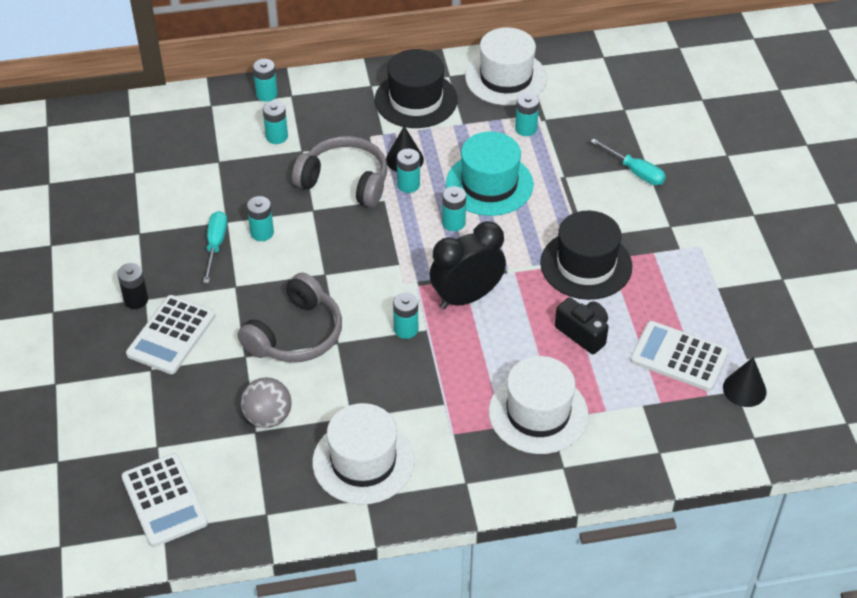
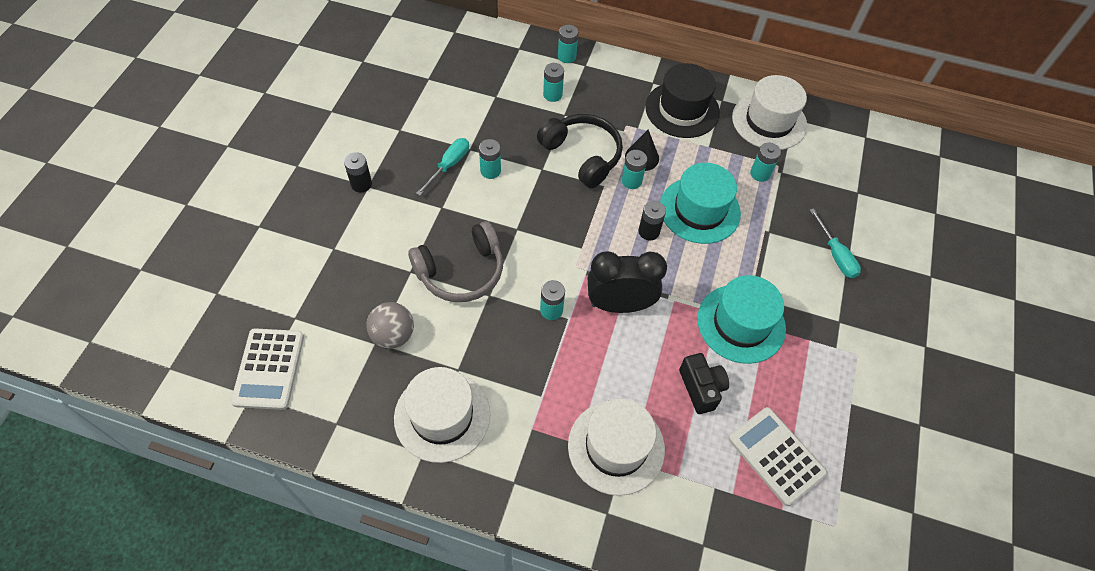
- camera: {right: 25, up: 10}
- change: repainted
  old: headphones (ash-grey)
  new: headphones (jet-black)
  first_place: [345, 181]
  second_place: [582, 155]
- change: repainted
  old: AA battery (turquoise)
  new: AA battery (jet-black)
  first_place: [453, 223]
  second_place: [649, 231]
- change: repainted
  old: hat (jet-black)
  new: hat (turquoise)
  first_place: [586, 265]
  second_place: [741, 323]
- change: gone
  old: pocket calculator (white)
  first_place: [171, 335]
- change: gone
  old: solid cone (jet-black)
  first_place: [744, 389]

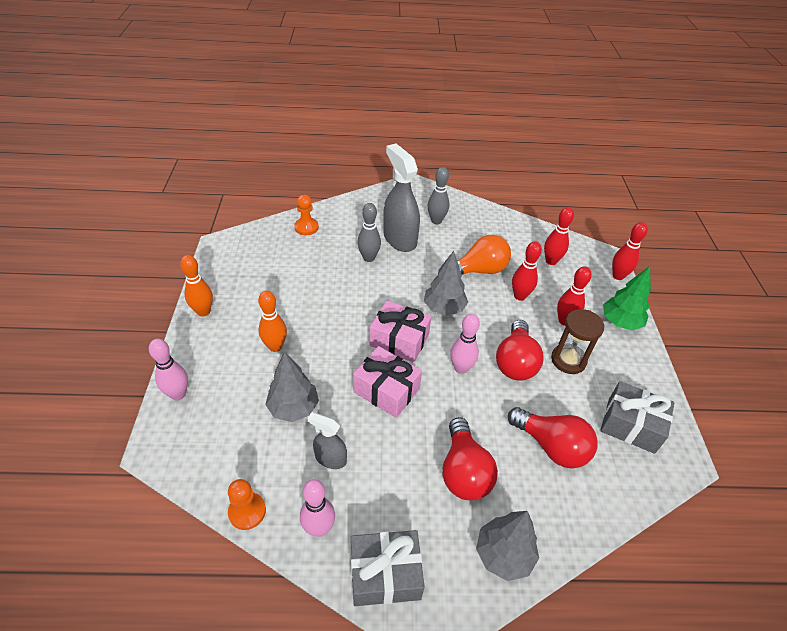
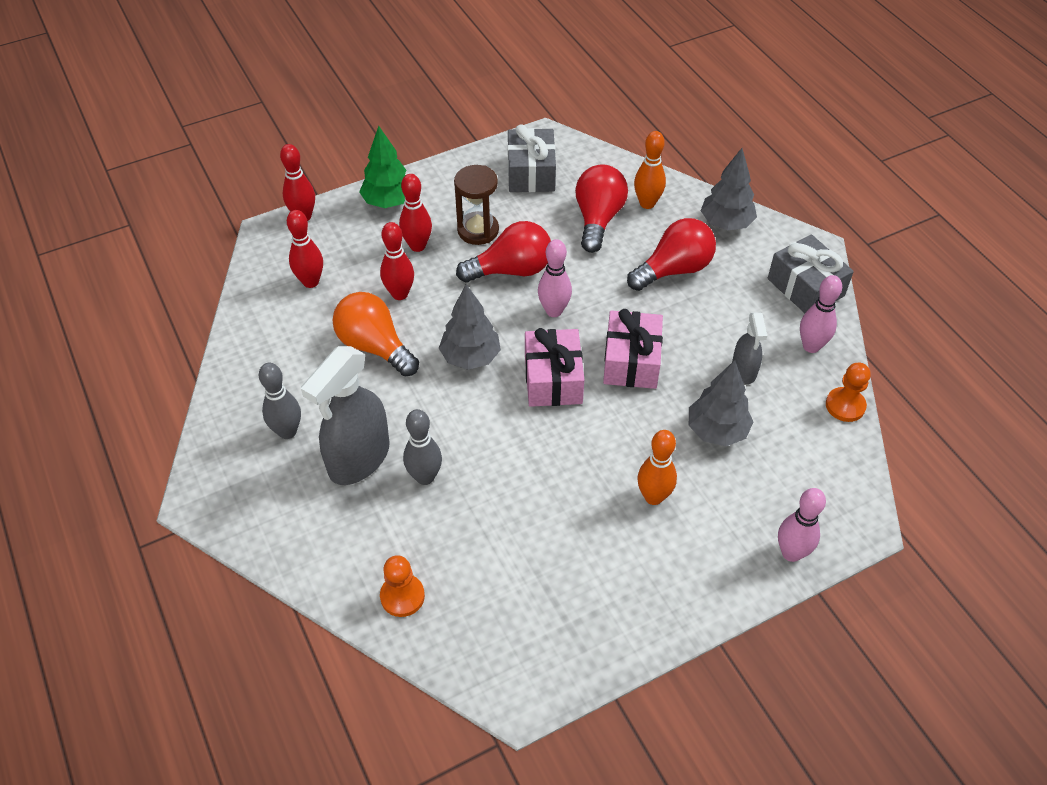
- camera: {right: -115, up: 5}
- change: shifted
  old: bowling pin (orange)
  first_place: [203, 311]
  second_place: [647, 203]

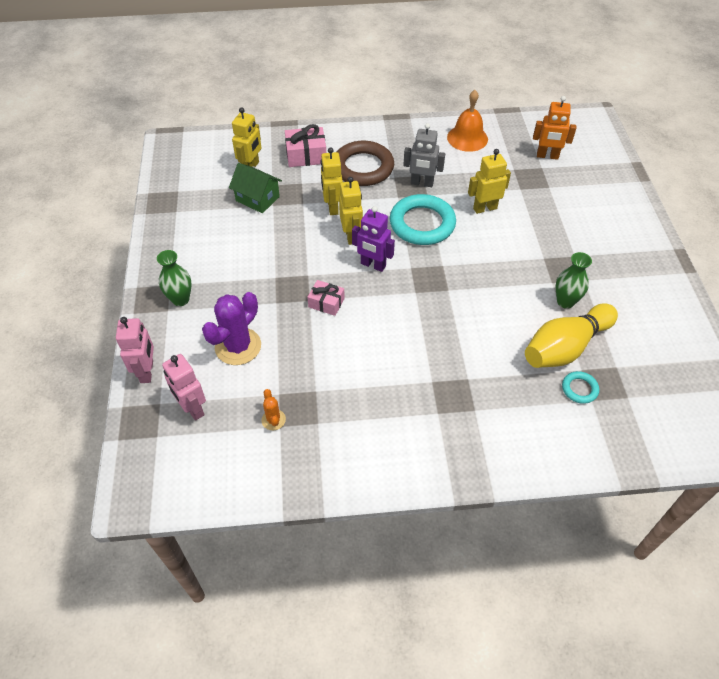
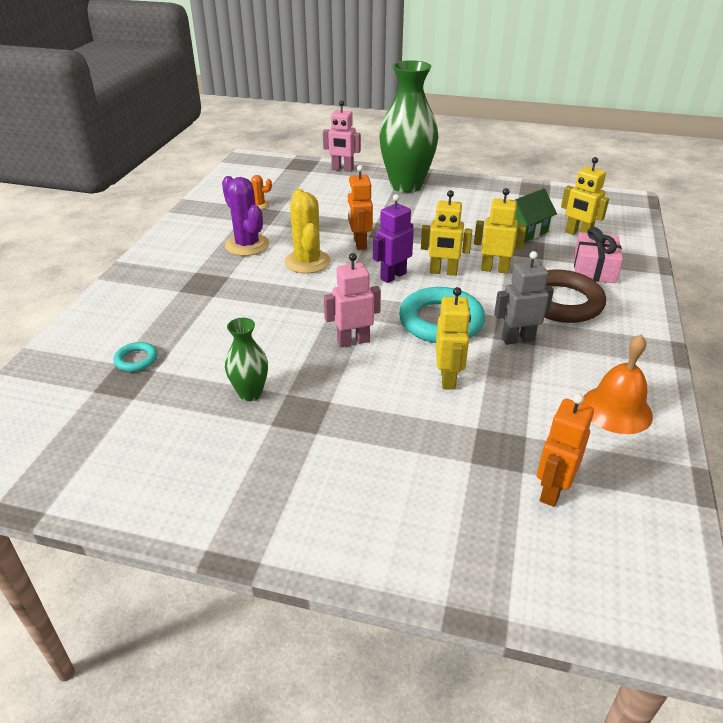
- camera: {right: 110, up: -15}
- change: shifted
  old: prickly plant (royal purple)
  first_place: [238, 346]
  second_place: [247, 245]
- change: new
  new: prickly plant (golden)
  second_place: [307, 262]
- change: shifted
  old: robot figure (pink)
  first_place: [192, 408]
  second_place: [353, 341]
- change: swapped
  old: gift (pink)
  new: robot figure (orange)
  first_place: [326, 303]
  second_place: [359, 243]
- change: scaled
  old: flower vase (green)
  first_place: [180, 299]
  second_place: [406, 185]
  factor: 2.13
- change: rotated
  old: robot figure (ash-grey)
  first_place: [422, 183]
  second_place: [517, 339]
  degrees: 45
- change: gone
  old: bowling pin (golden)
  first_place: [565, 347]

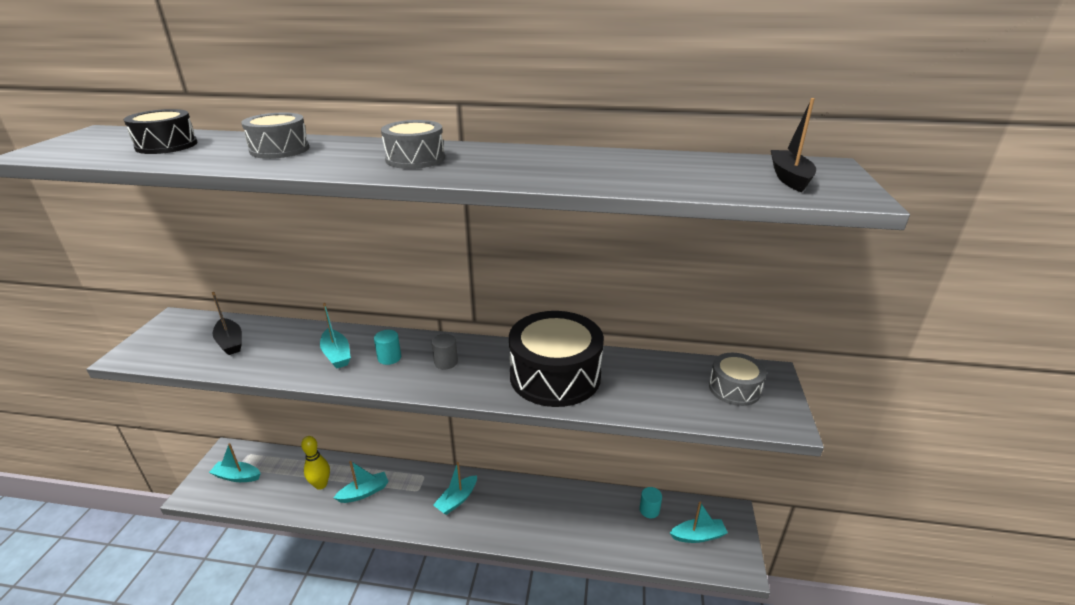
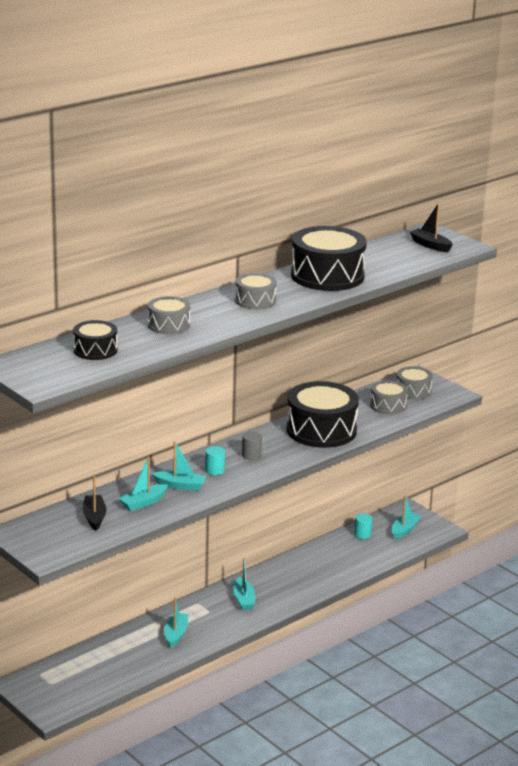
- camera: {right: -50, up: -5}
- change: rotated
  old: sailboat (jet-black)
  first_place: [230, 342]
  second_place: [94, 517]
  degrees: -105
- change: shifted
  old: sailboat (turquoise)
  first_place: [237, 476]
  second_place: [143, 503]
- change: new
  new: toy drum (jet-black)
  second_place: [327, 276]
- change: new
  new: toy drum (ash-grey)
  second_place: [388, 405]
- change: gone
  old: bowling pin (golden)
  first_place: [321, 484]

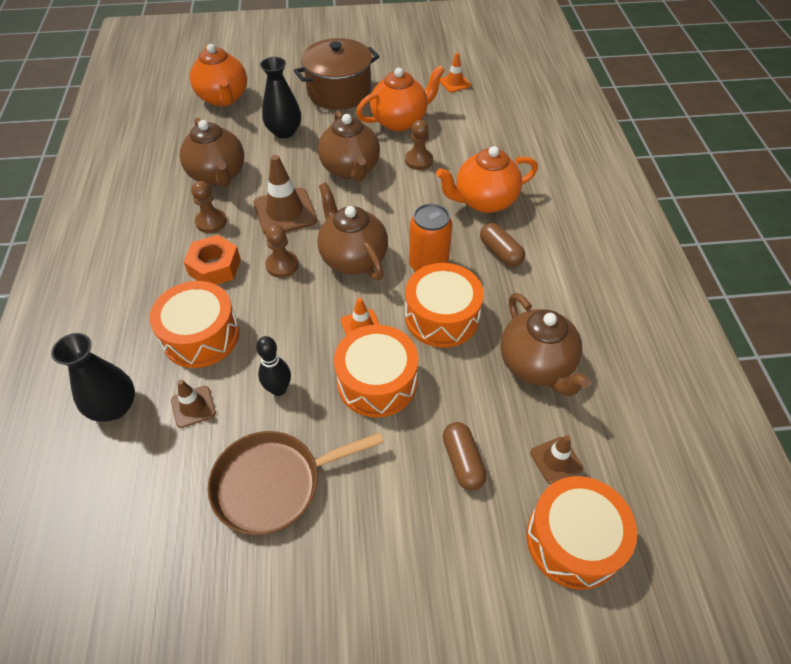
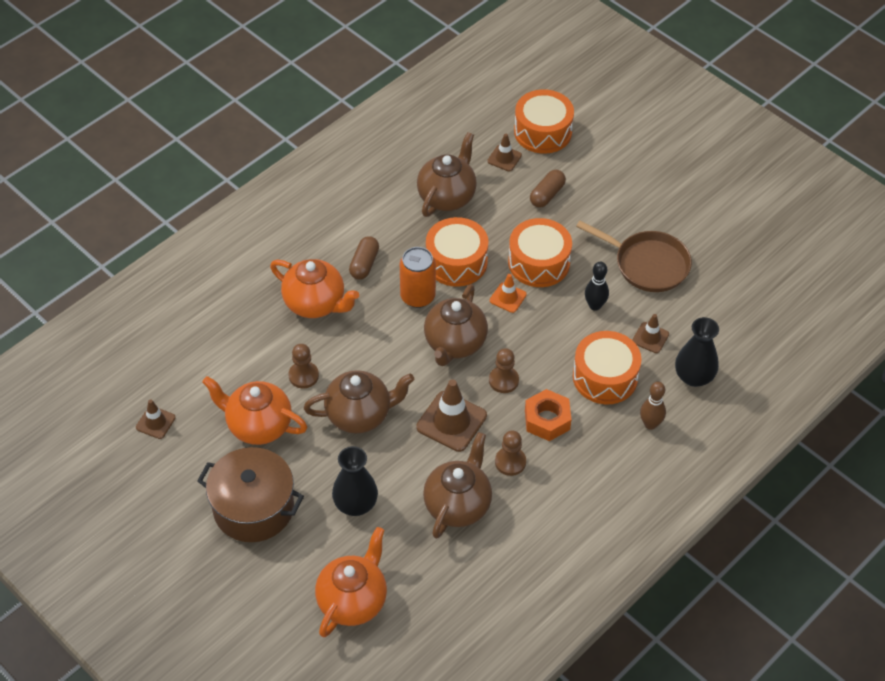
- camera: {right: -130, up: 0}
- change: repainted
  old: safety cone (orange)
  new: safety cone (brown)
  first_place: [454, 83]
  second_place: [155, 422]
- change: rotated
  old: tea pot (brown)
  first_place: [350, 169]
  second_place: [359, 415]
  degrees: 45
- change: new
  new: bowling pin (brown)
  second_place: [650, 424]

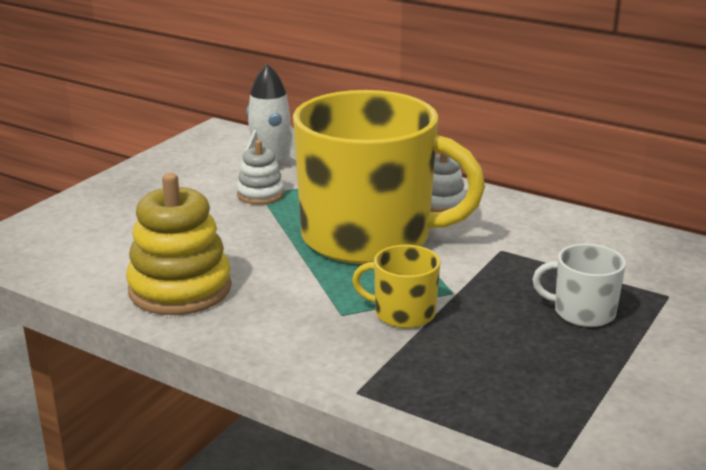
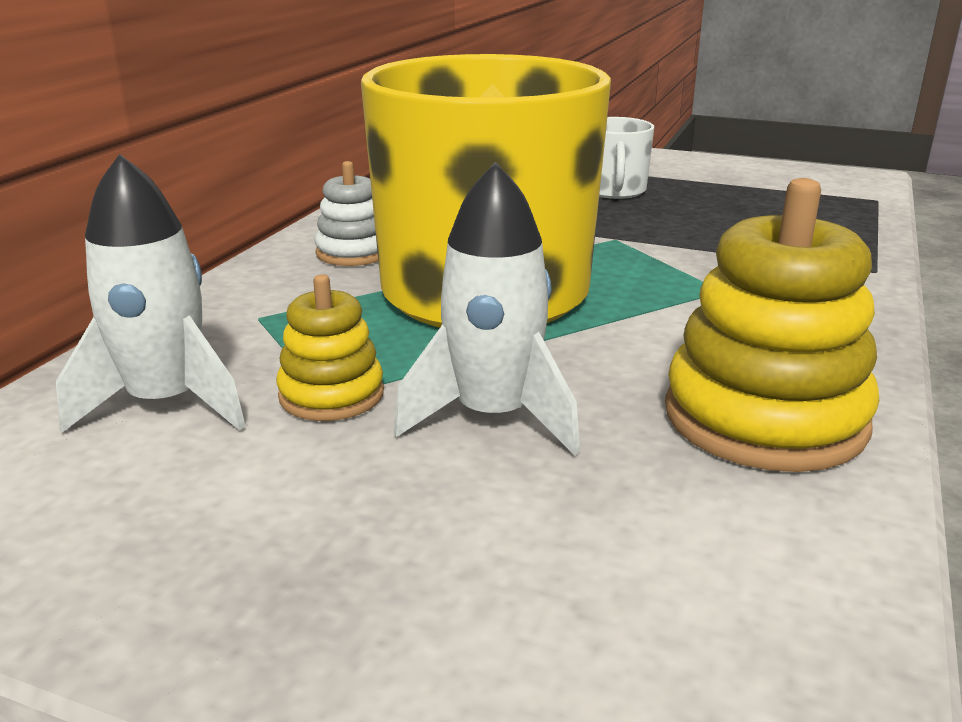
- camera: {right: -100, up: 0}
- change: repainted
  old: stacking toy (white)
  new: stacking toy (golden)
  first_place: [260, 194]
  second_place: [331, 395]
- change: new
  new: spaceship (white)
  second_place: [493, 417]
- change: gone
  old: tea mug (golden)
  first_place: [403, 313]

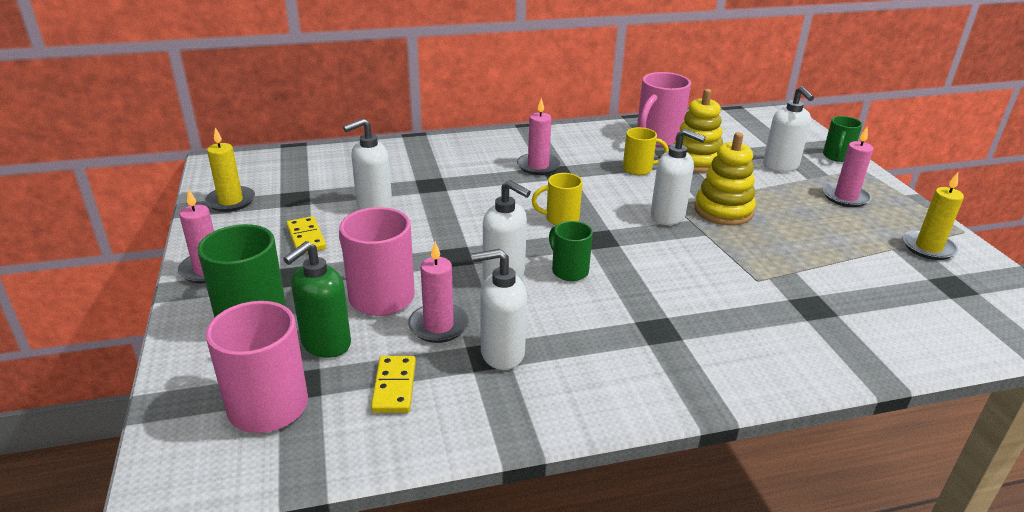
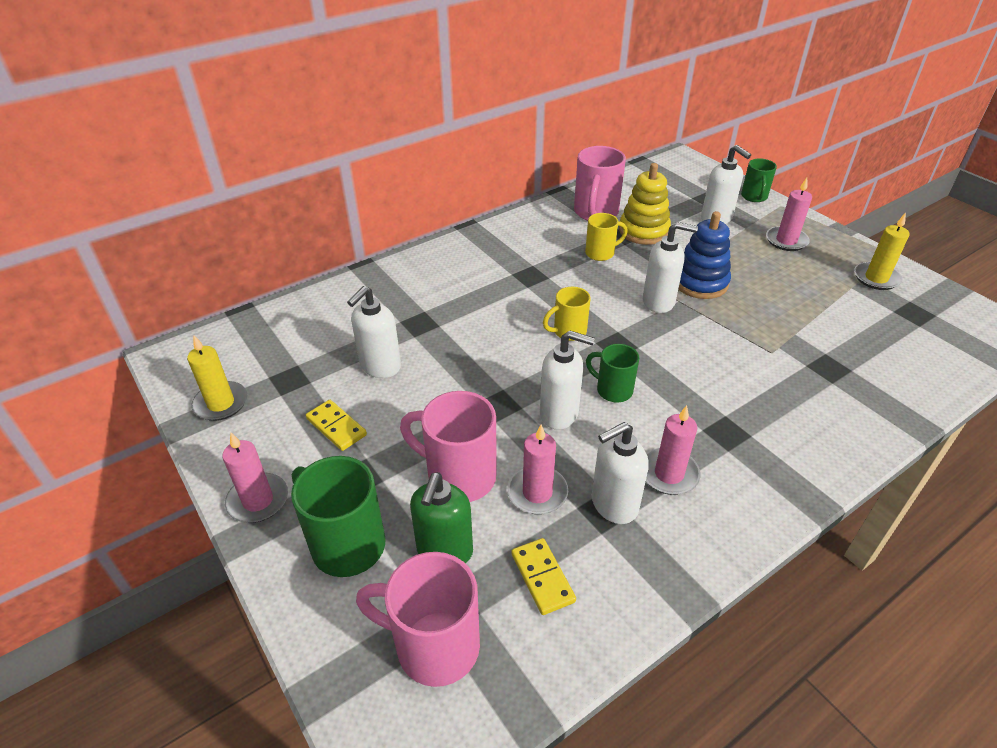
- camera: {right: -20, up: 10}
- change: shifted
  old: pillar candle (pink)
  first_place: [538, 166]
  second_place: [669, 474]
- change: repainted
  old: stacking toy (golden)
  new: stacking toy (blue)
  first_place: [723, 211]
  second_place: [700, 282]

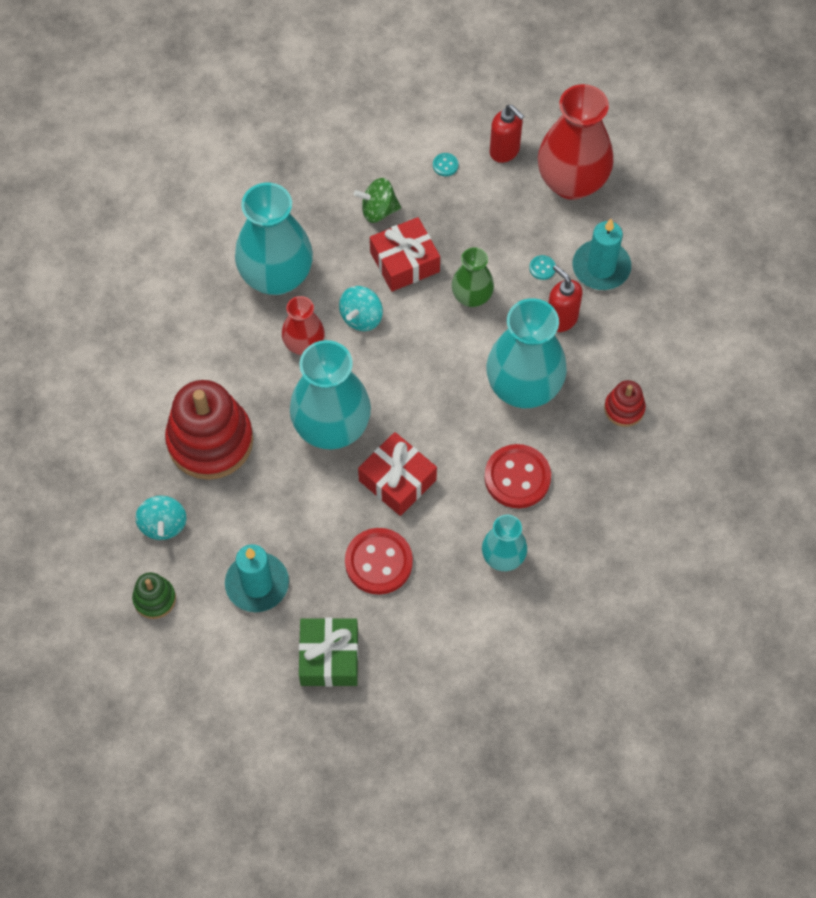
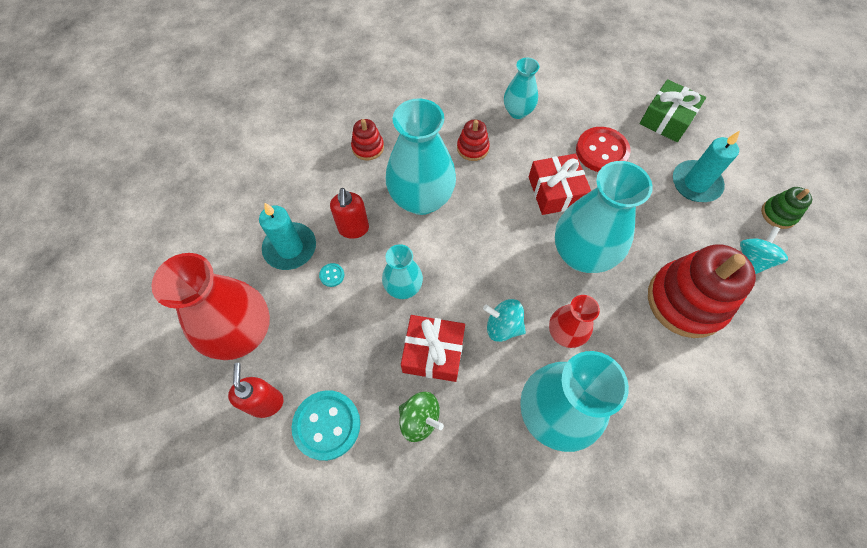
- camera: {right: -145, up: 0}
- change: scaled
  old: shirt button (turquoise)
  first_place: [445, 165]
  second_place: [327, 425]
  factor: 2.37
- change: repainted
  old: flower vase (green)
  new: flower vase (turquoise)
  first_place: [472, 297]
  second_place: [403, 287]
- change: swapped
  old: shirt button (red)
  new: stacking toy (red)
  first_place: [517, 477]
  second_place: [472, 148]
- change: rotated
  old: toy top (turquoise)
  first_place: [361, 317]
  second_place: [503, 326]
  degrees: -135

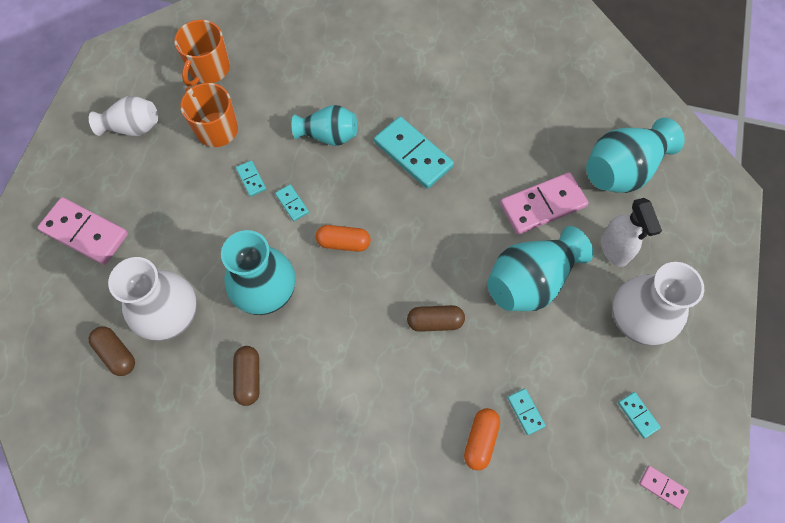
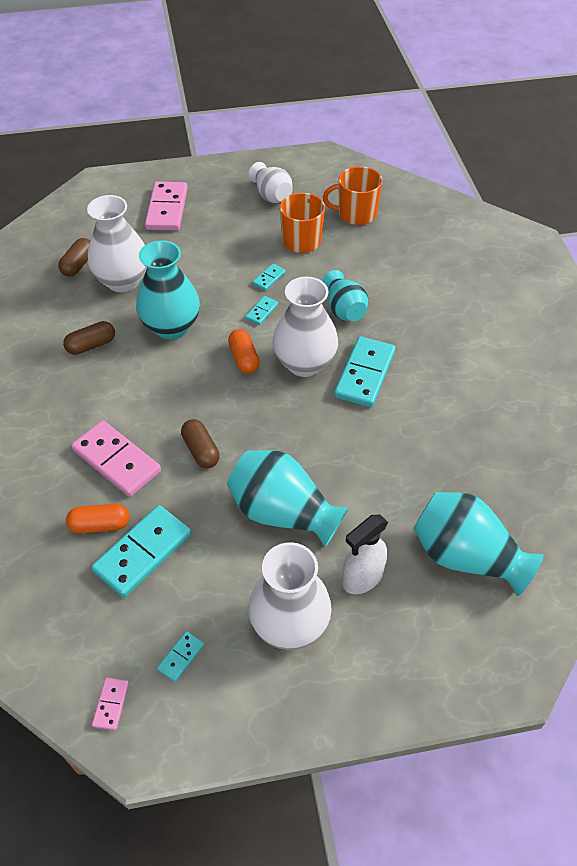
- camera: {right: 65, up: -15}
- change: shifted
  old: domino (pink)
  first_place: [543, 205]
  second_place: [116, 461]
- change: scaled
  old: domino (turquoise)
  first_place: [525, 411]
  second_place: [143, 553]
  factor: 2.15
- change: new
  new: flower vase (white)
  second_place: [304, 363]

